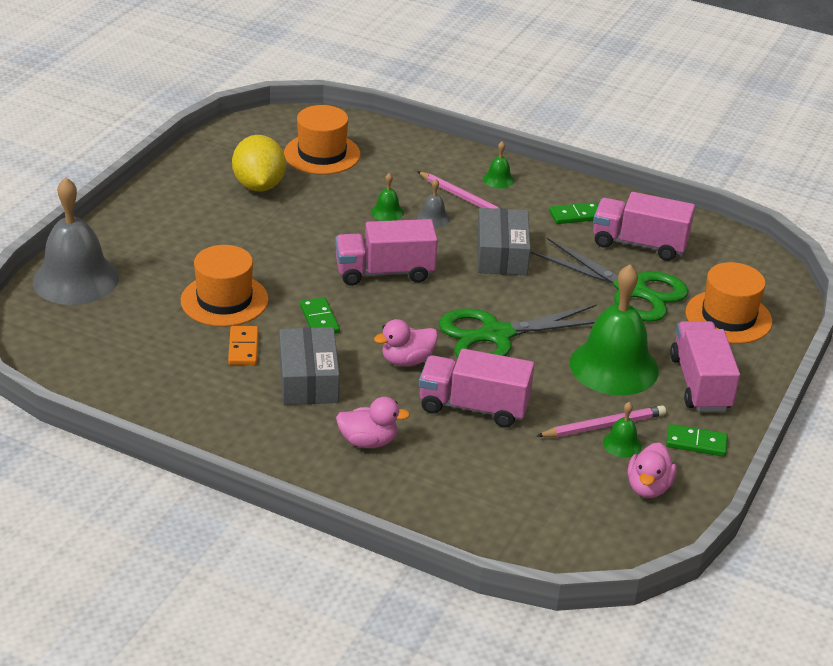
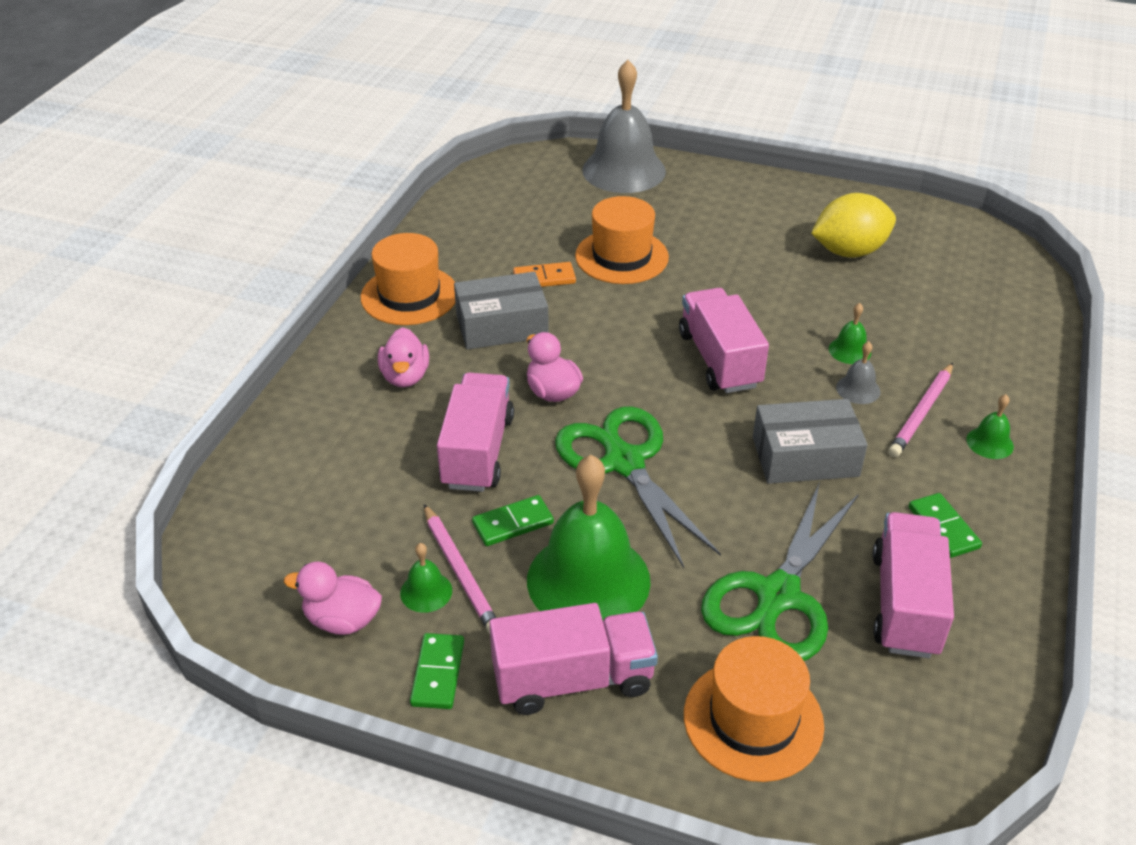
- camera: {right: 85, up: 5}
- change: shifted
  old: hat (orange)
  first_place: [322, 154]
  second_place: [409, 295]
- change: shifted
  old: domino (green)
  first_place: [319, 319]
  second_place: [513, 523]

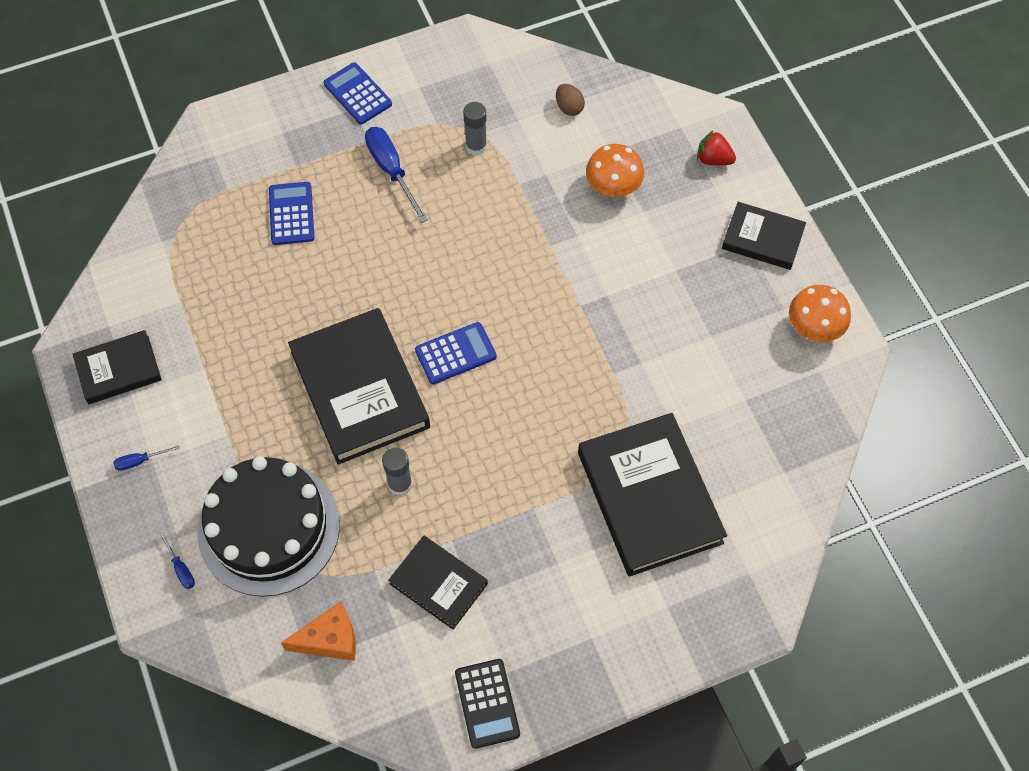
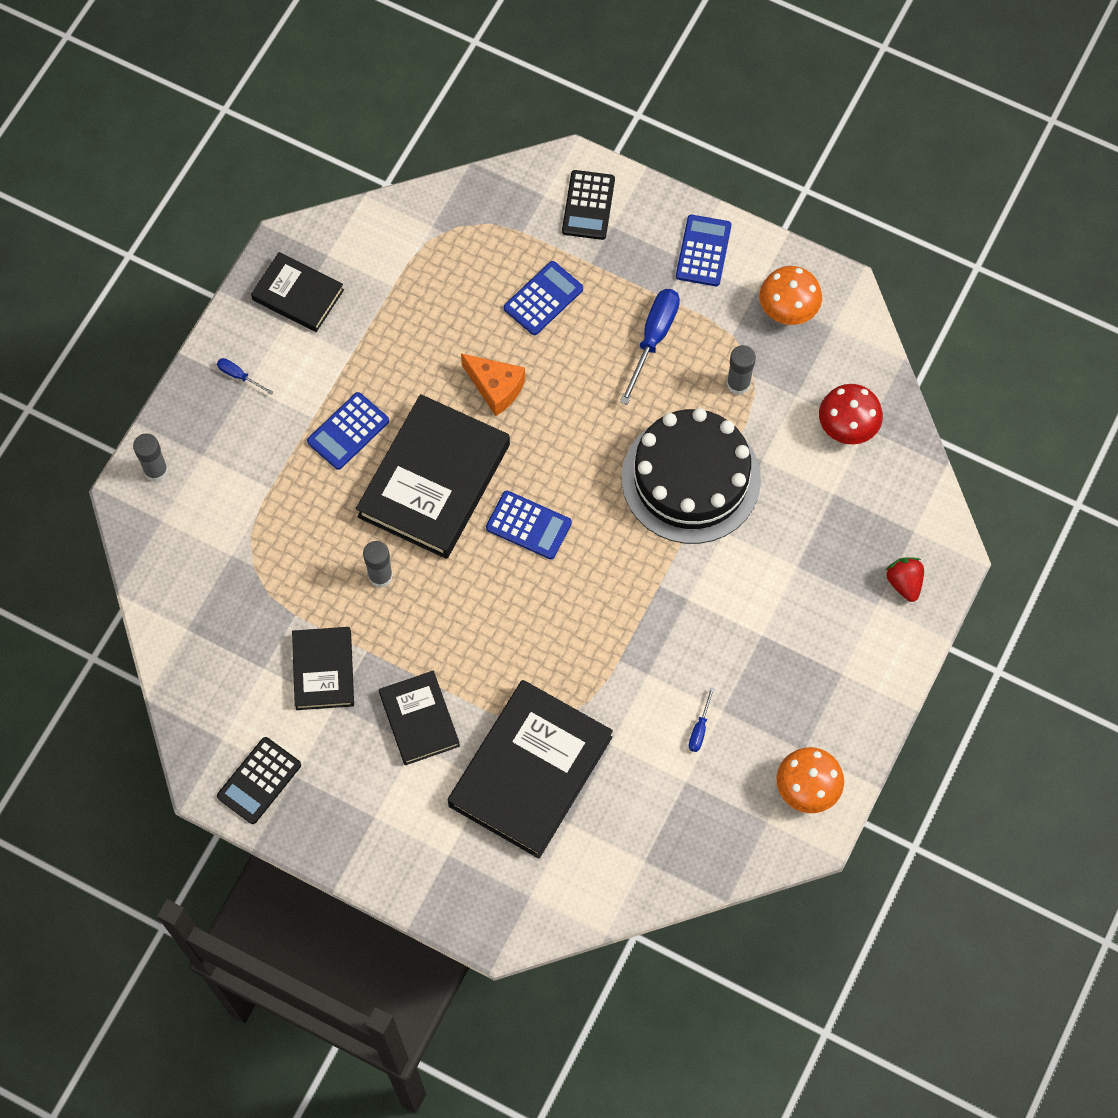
- camera: {right: 50, up: 5}
- change: new
  new: glue stick (ash-grey)
  second_place: [156, 470]
- change: new
  new: pocket calculator (blue)
  second_place: [348, 431]
- change: shifted
  old: hardcover (jet-black)
  first_place: [762, 239]
  second_place: [419, 719]
- change: shifted
  old: piece of cheese (orange)
  first_place: [330, 639]
  second_place: [495, 388]
- change: new
  new: pocket calculator (jet-black)
  second_place: [588, 205]
- change: shifted
  old: cake (jet-black)
  first_place: [269, 528]
  second_place: [691, 479]
- change: shifted
  old: screwdriver (blue)
  first_place: [180, 568]
  second_place: [699, 729]
- change: shifted
  old: toadstool (orange)
  first_place: [613, 186]
  second_place: [788, 308]
- change: swapped
  old: egg (brown)
  new: toadstool (red)
  first_place: [569, 107]
  second_place: [847, 426]

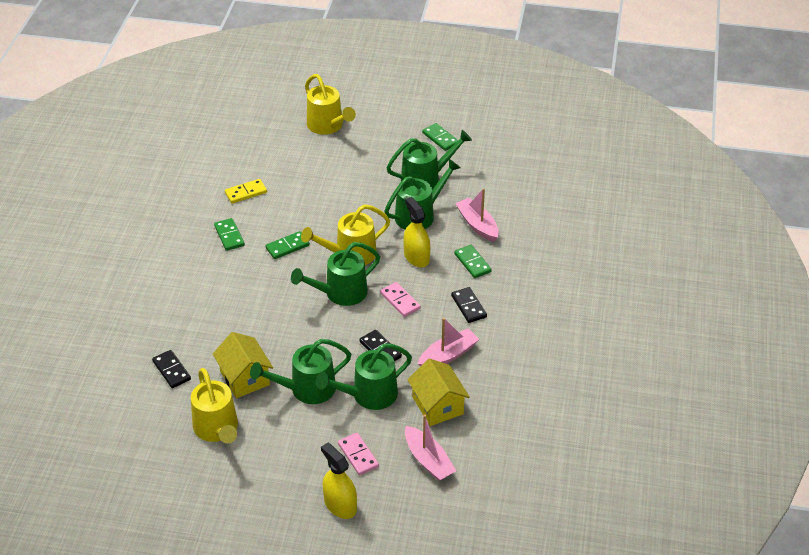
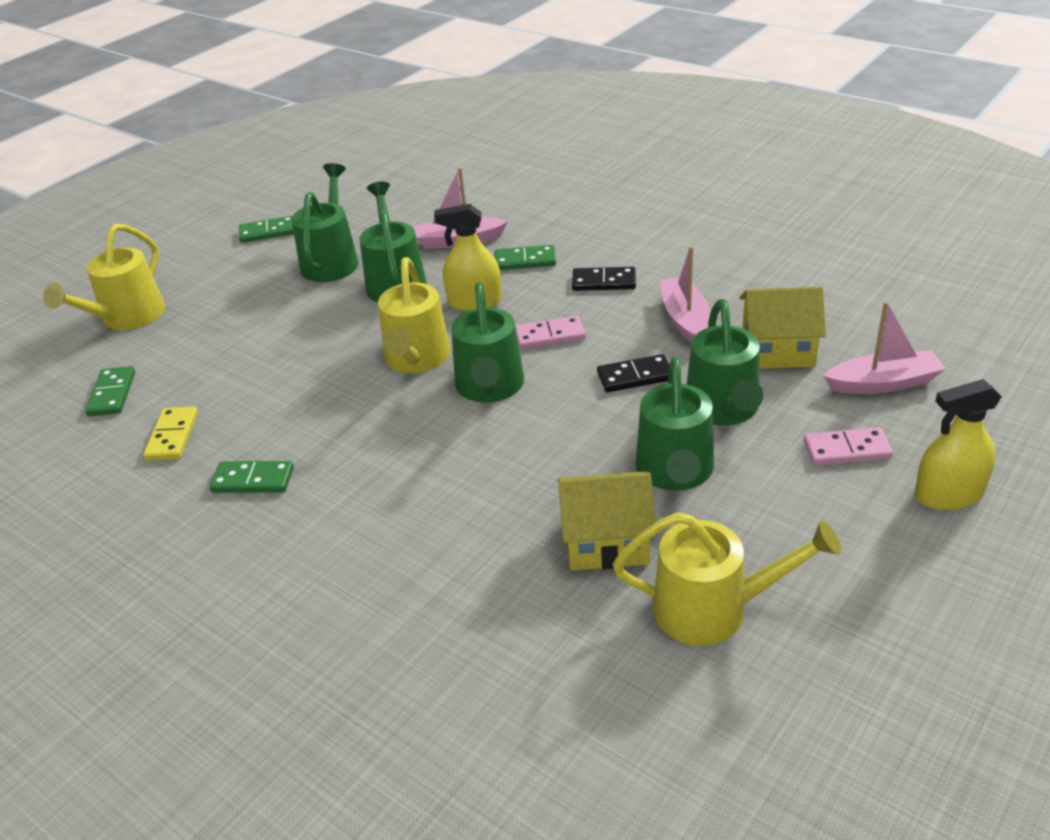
- camera: {right: -60, up: -5}
- change: rotated
  old: watering can (golden)
  first_place: [328, 126]
  second_place: [127, 318]
  degrees: 120
- change: shifted
  old: domino (green)
  first_place: [287, 247]
  second_place: [112, 394]
- change: gone
  old: domino (jet-black)
  first_place: [171, 370]

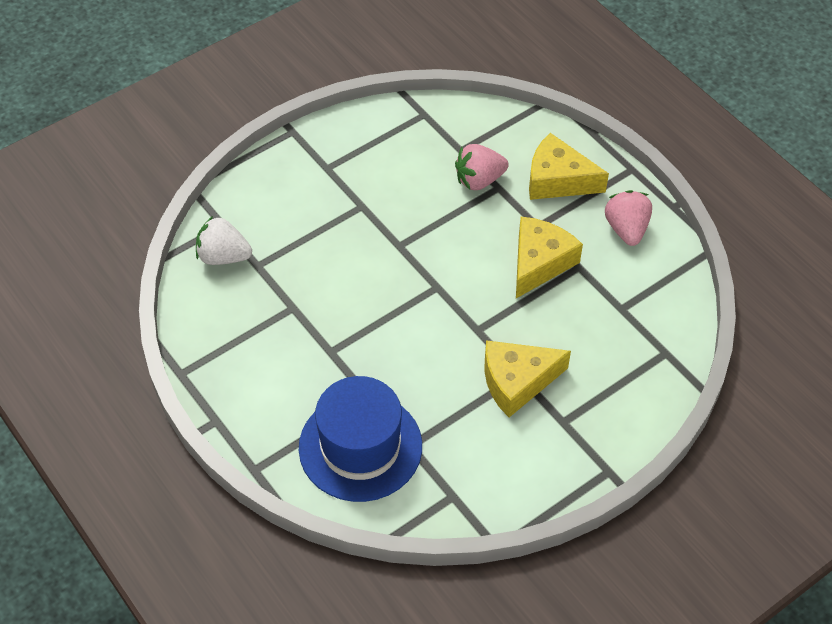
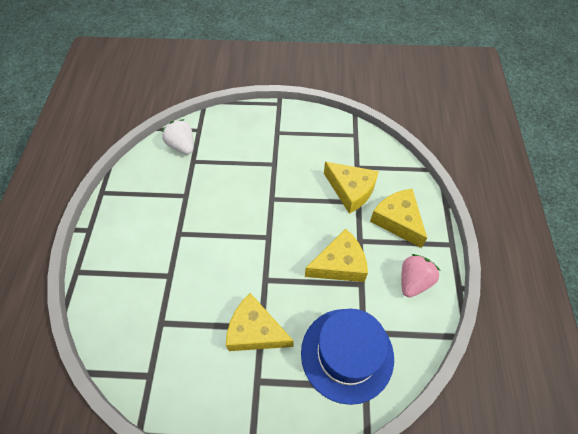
- camera: {right: 40, up: 5}
- change: shifted
  old: hat (blue)
  first_place: [360, 447]
  second_place: [347, 354]
- change: swapped
  old: berry (pink)
  new: piece of cheese (golden)
  first_place: [479, 180]
  second_place: [351, 190]

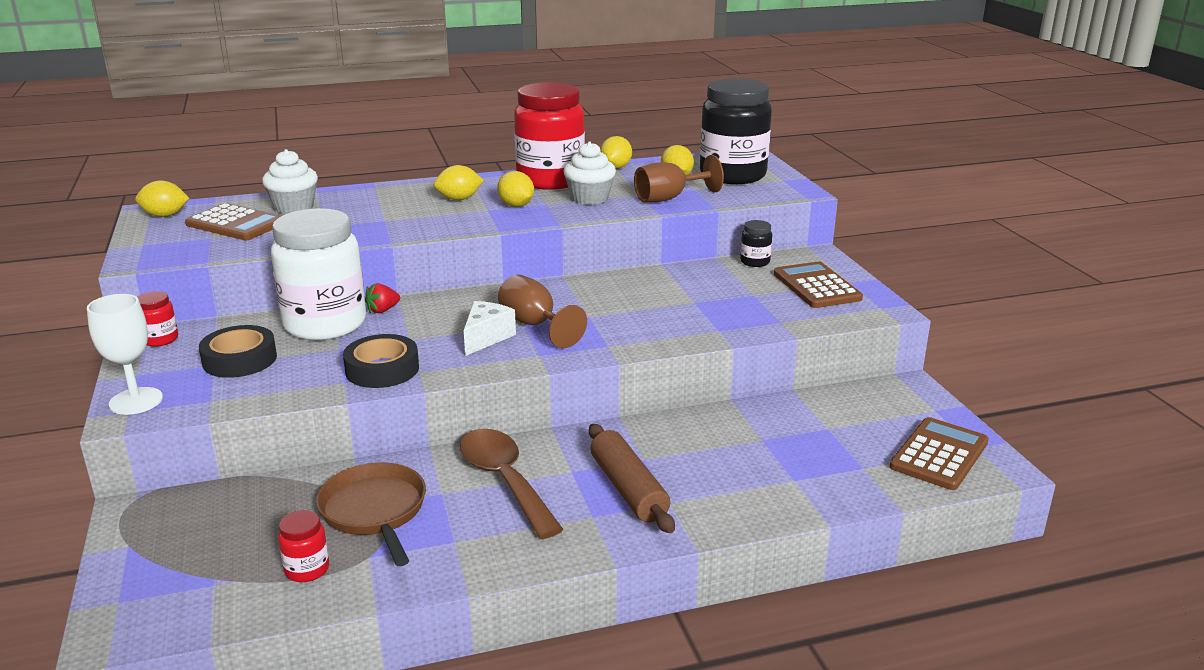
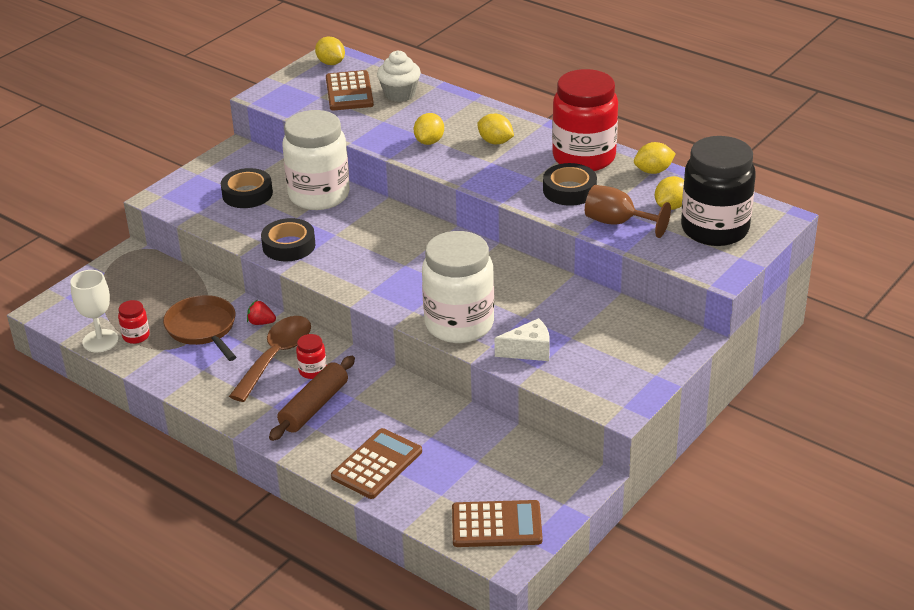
- camera: {right: 55, up: 10}
- change: shifted
  old: wine glass (white)
  first_place: [136, 401]
  second_place: [100, 341]
- change: rotated
  old: skillet (brown)
  first_place: [375, 511]
  second_place: [203, 328]
  degrees: -60
- change: shifted
  old: berry (red)
  first_place: [382, 310]
  second_place: [261, 322]
- change: shifted
  old: jar (red)
  first_place: [160, 339]
  second_place: [312, 371]
- change: shifted
  old: pocket calculator (brown)
  first_place: [816, 286]
  second_place: [377, 464]
- change: shifted
  old: lemon (golden)
  first_place: [516, 205]
  second_place: [429, 142]
- change: new
  new: jar (white)
  second_place: [459, 324]
- change: shifted
  old: piece of cheese (white)
  first_place: [486, 337]
  second_place: [529, 351]
- change: swapped
  old: fairy cake (white)
  new: sticky tape (jet-black)
  first_place: [589, 198]
  second_place: [569, 190]
- change: gone
  old: wine glass (brown)
  first_place: [534, 325]
- change: gone
  old: jar (jet-black)
  first_place: [755, 262]

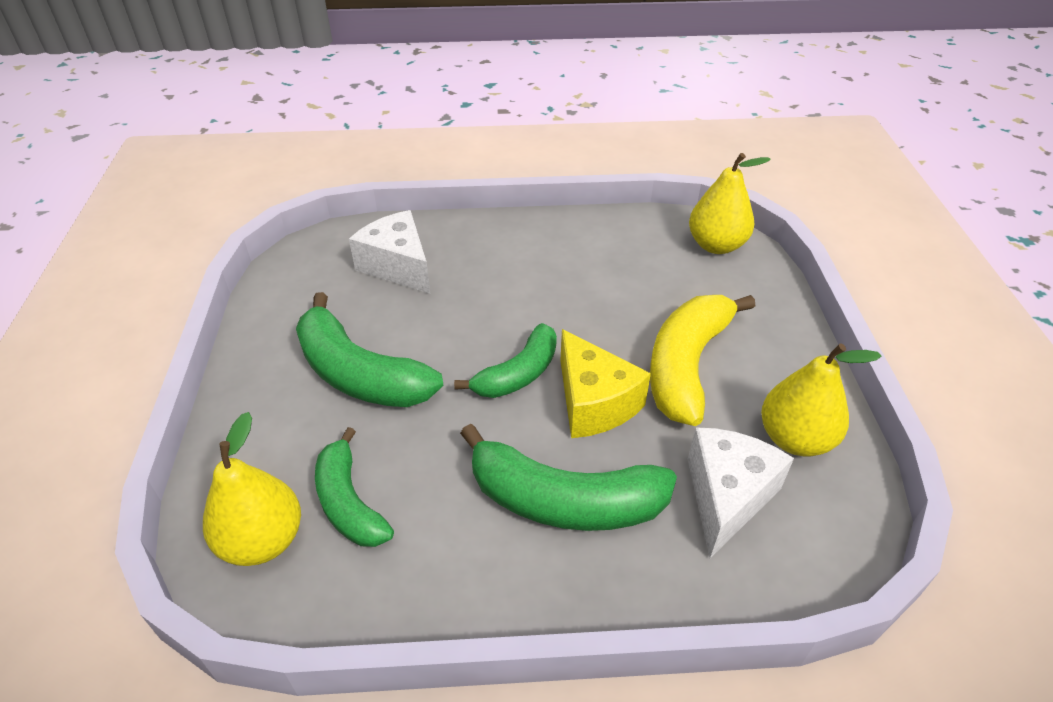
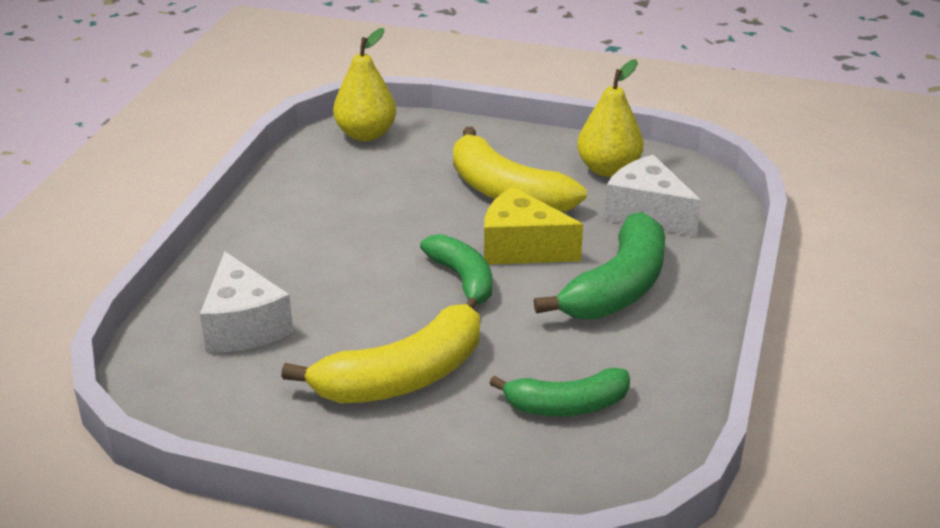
- camera: {right: -70, up: -10}
- change: rotated
  old: piece of cheese (white)
  first_place: [398, 266]
  second_place: [243, 326]
  degrees: -90
- change: repainted
  old: toy banana (green)
  new: toy banana (golden)
  first_place: [359, 374]
  second_place: [402, 377]
- change: rotated
  old: piece of cheese (golden)
  first_place: [594, 403]
  second_place: [521, 248]
  degrees: -150
- change: gone
  old: pear fruit (golden)
  first_place: [263, 540]

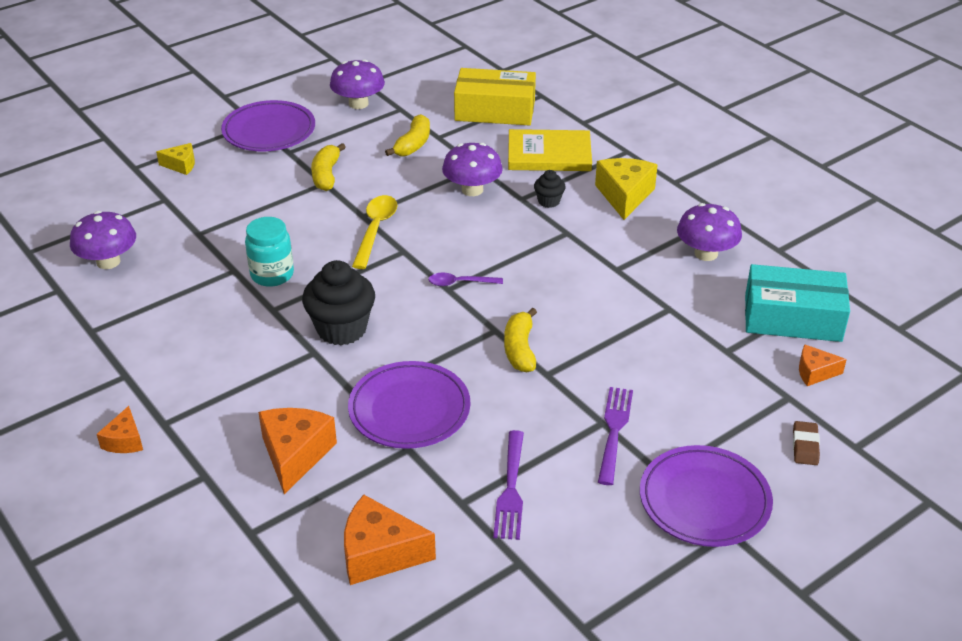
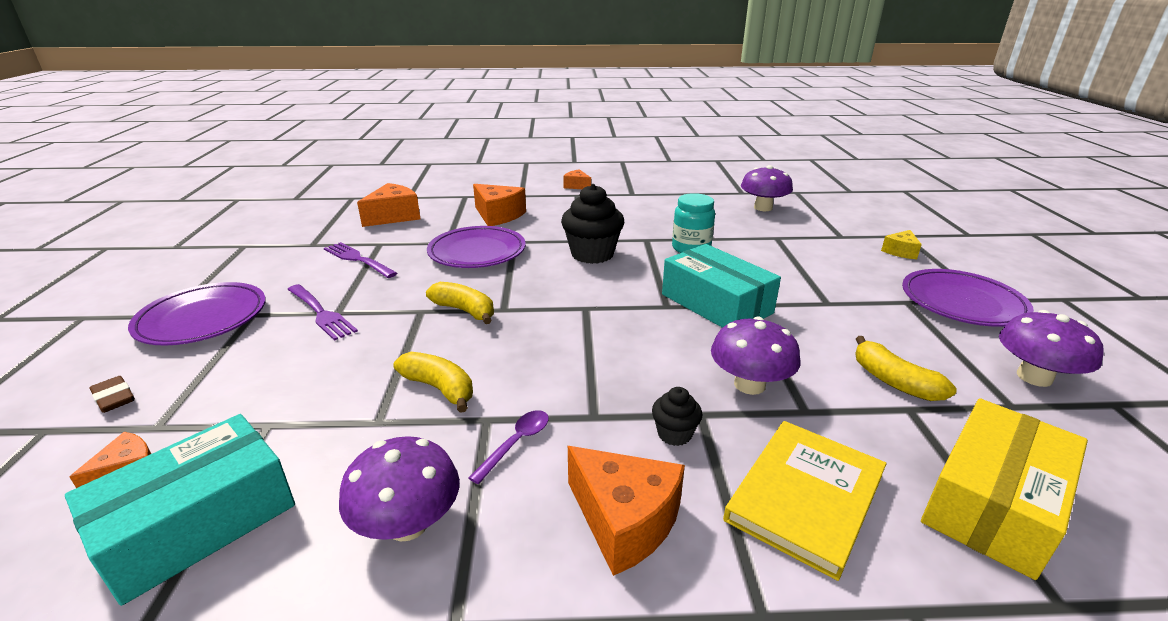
- camera: {right: 125, up: -10}
- change: shifted
  old: toy banana (golden)
  first_place: [326, 175]
  second_place: [439, 388]
- change: shifted
  old: teaspoon (royal purple)
  first_place: [459, 283]
  second_place: [516, 443]
- change: repainted
  old: piece of cheese (golden)
  new: piece of cheese (orange)
  first_place: [624, 196]
  second_place: [624, 520]
- change: swapped
  old: teaspoon (golden)
  new: parcel (turquoise)
  first_place: [375, 230]
  second_place: [716, 303]

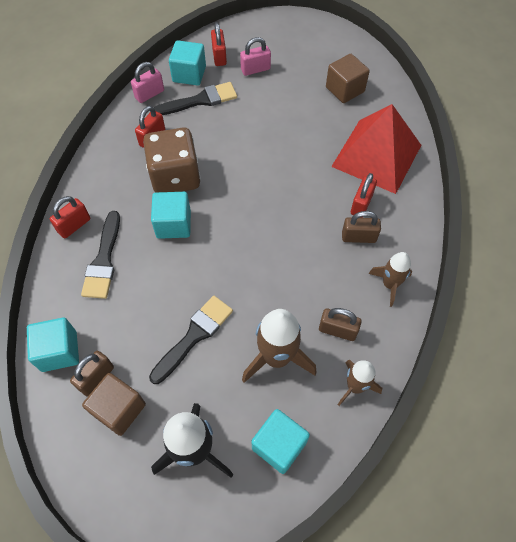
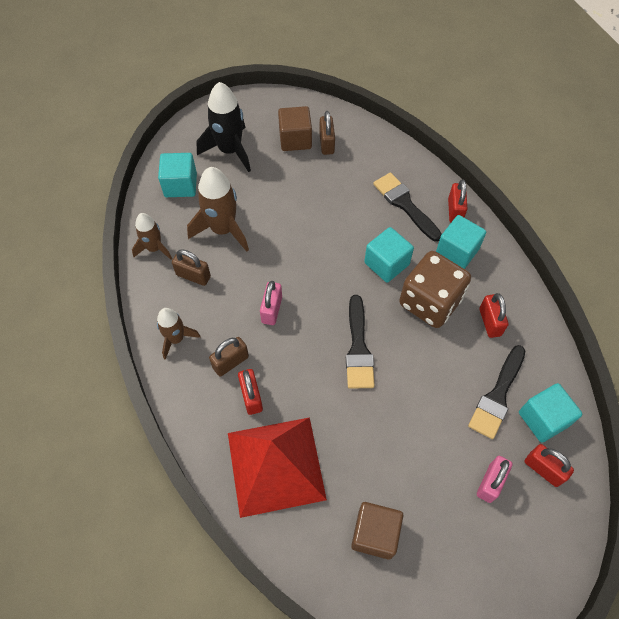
- camera: {right: 140, up: 0}
- change: rotated
  old: small lock (brown)
  first_place: [337, 330]
  second_place: [193, 276]
  degrees: 45
- change: shifted
  old: small lock (pink)
  first_place: [149, 94]
  second_place: [272, 310]
- change: shifted
  old: paintbrush (jet-black)
  first_place: [194, 336]
  second_place: [358, 348]
- change: shifted
  old: solid cube (turquoise)
  first_place: [59, 351]
  second_place: [457, 251]

